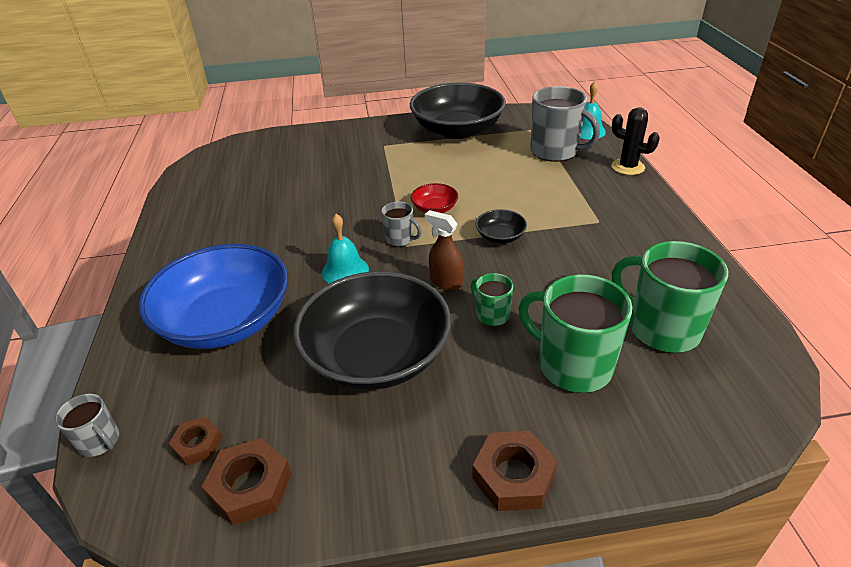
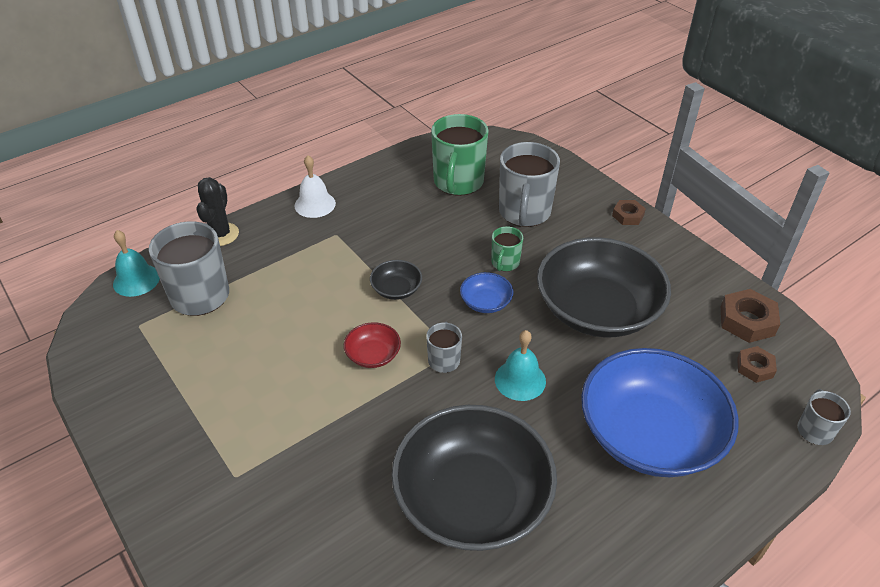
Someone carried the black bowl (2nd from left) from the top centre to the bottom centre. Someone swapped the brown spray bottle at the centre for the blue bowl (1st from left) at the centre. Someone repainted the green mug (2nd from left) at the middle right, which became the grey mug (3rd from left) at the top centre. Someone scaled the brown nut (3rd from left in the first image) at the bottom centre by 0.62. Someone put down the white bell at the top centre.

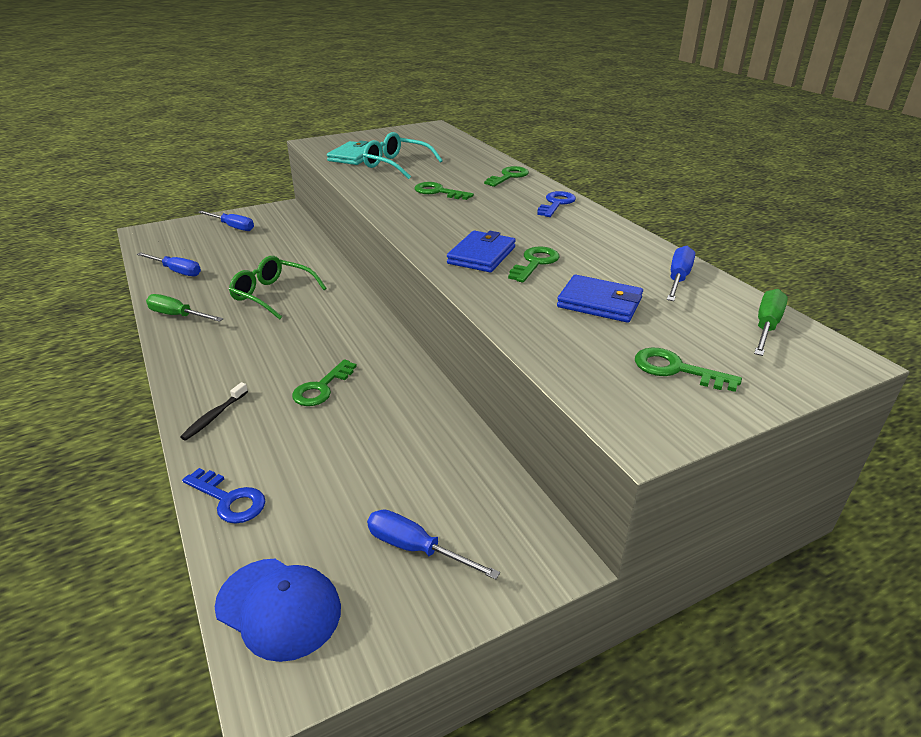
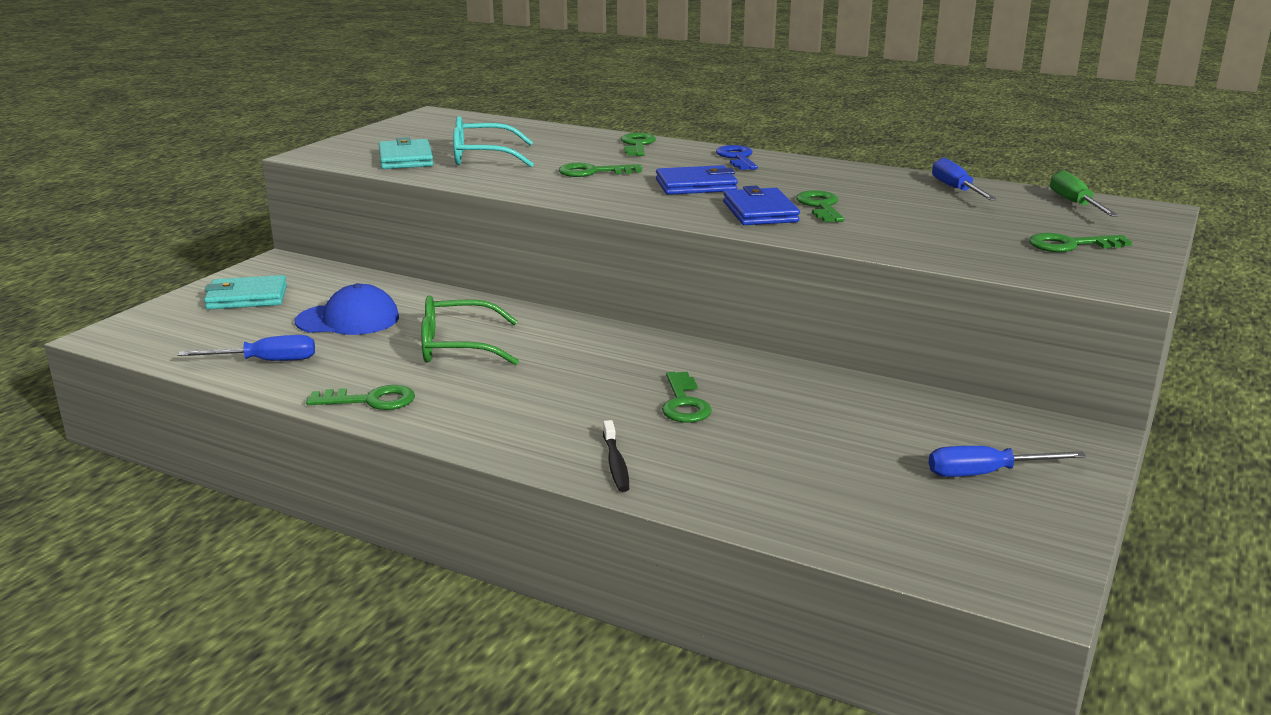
Someone swapped the blue screwdriver (2nd from left) at the top left for the turquoise wallet (1st from left) at the middle left. Someone carried the blue wallet (2nd from left in the first image) from the centre to the top centre. Someone swapped the green screwdriver (1st from left) at the middle left for the green key (1st from left) at the middle left. Someone took away the blue key (1st from left) at the bottom left. Someone carried the blue cap from the bottom left to the middle left.

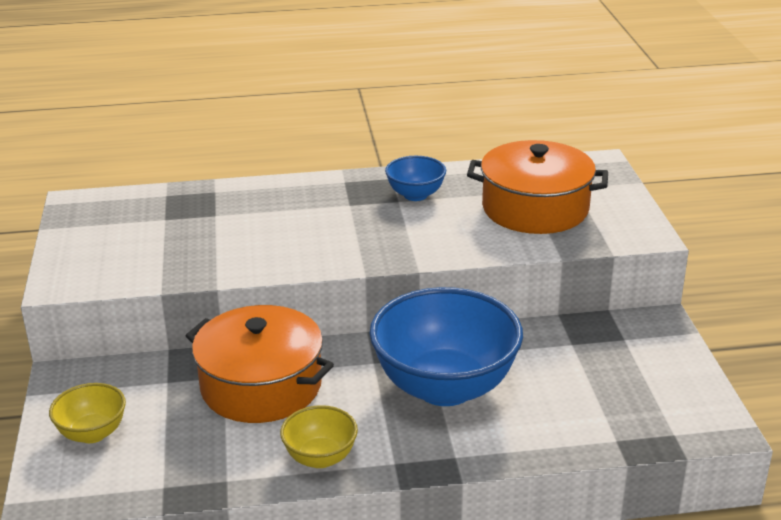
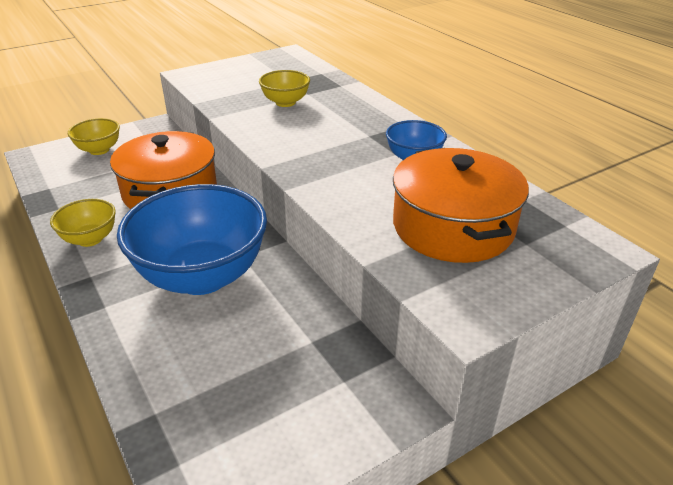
Someone put down the yellow bowl (3rd from left) at the top centre.

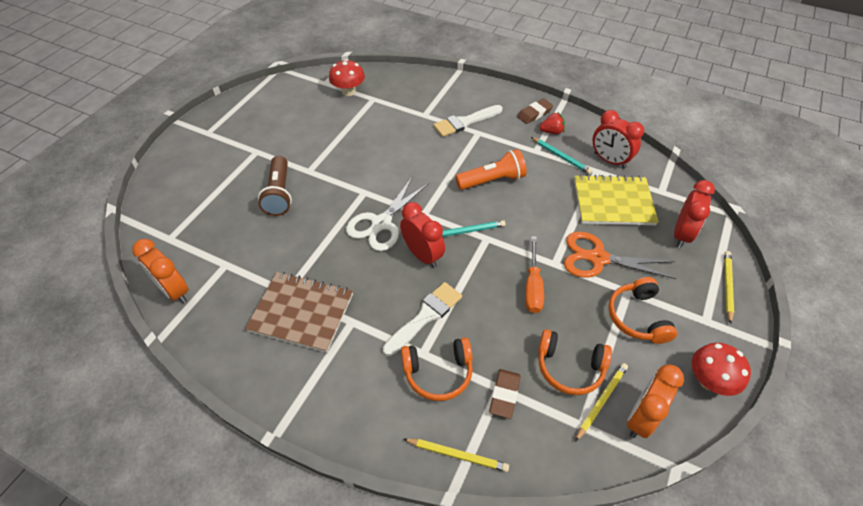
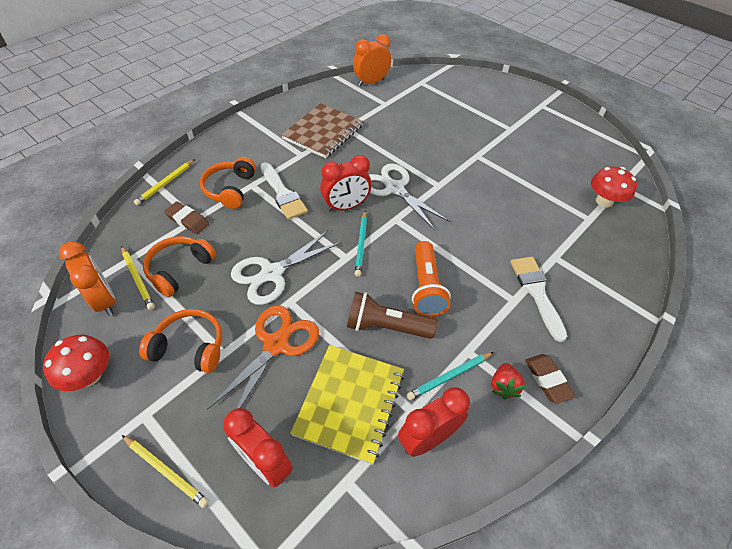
Someone carried the brown flashlight from the middle left to the centre. Someone swapped the orange screwdriver at the centre for the white scissors (1st from left) at the centre.

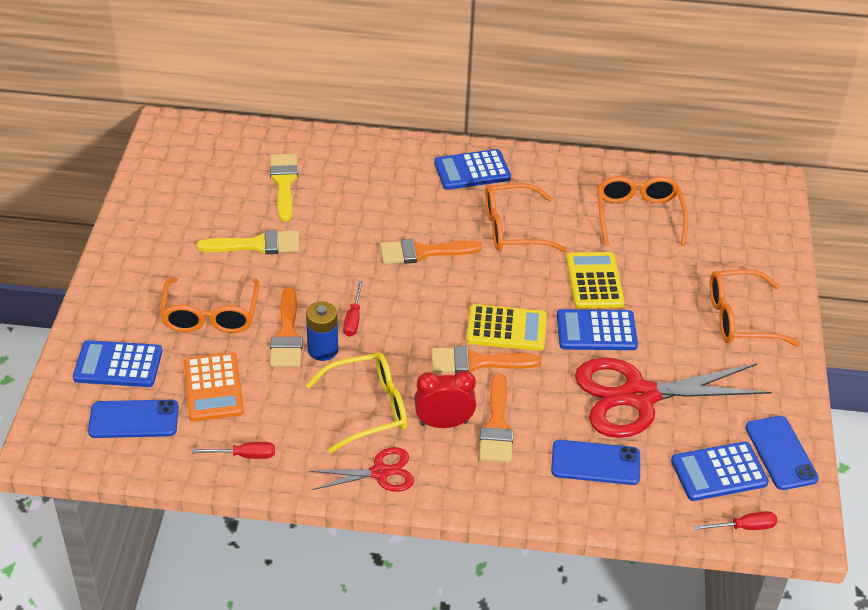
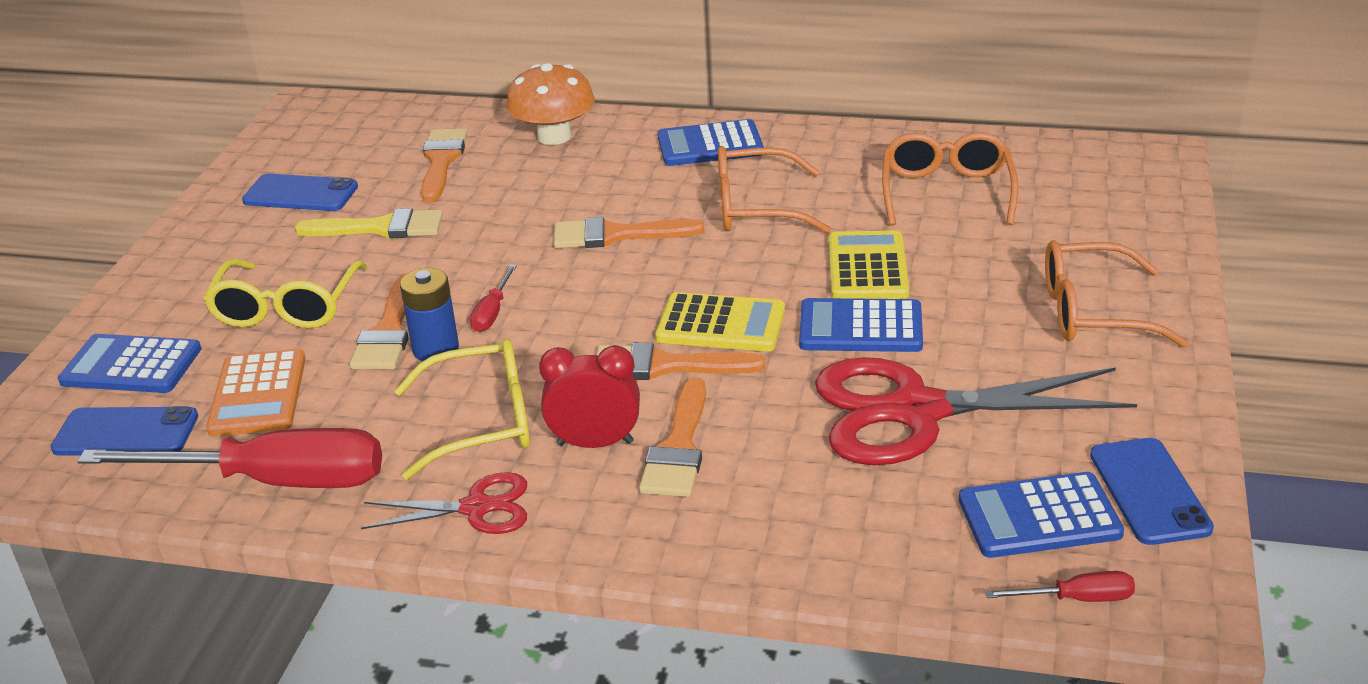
Someone repainted the yellow brush (2nd from left) at the top left, which became the orange brush (2nd from left) at the top left. Someone repainted the orange glasses (1st from left) at the middle left, which became the yellow glasses (1st from left) at the middle left. Someone carried the blue phone (2nd from left) from the bottom right to the top left. Someone scaled the red screwdriver (1st from left) at the bottom left by 2.35. Someone put down the orange mushroom at the top centre.

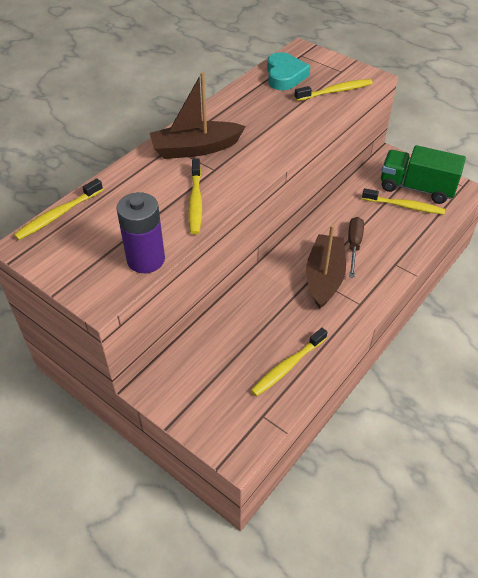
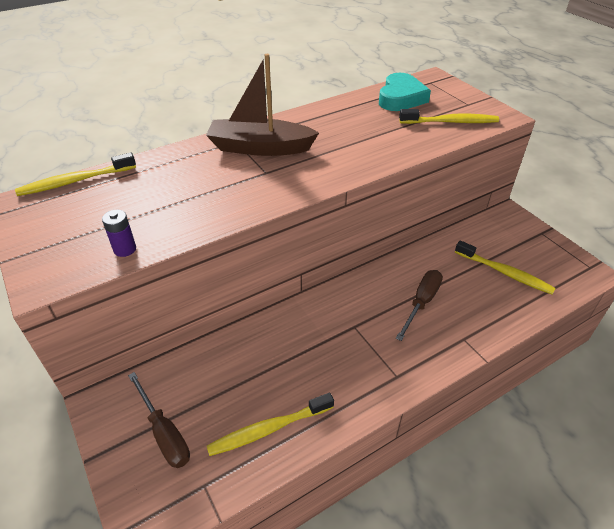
Someone took away the green truck at the top right. Someone took away the yellow toothbrush (2nd from left) at the centre. Someone scaled the purple battery at the middle left by 0.48. Someone took away the brown boat (2nd from left) at the middle right. Someone put down the brown screwdriver (1st from left) at the bottom left.

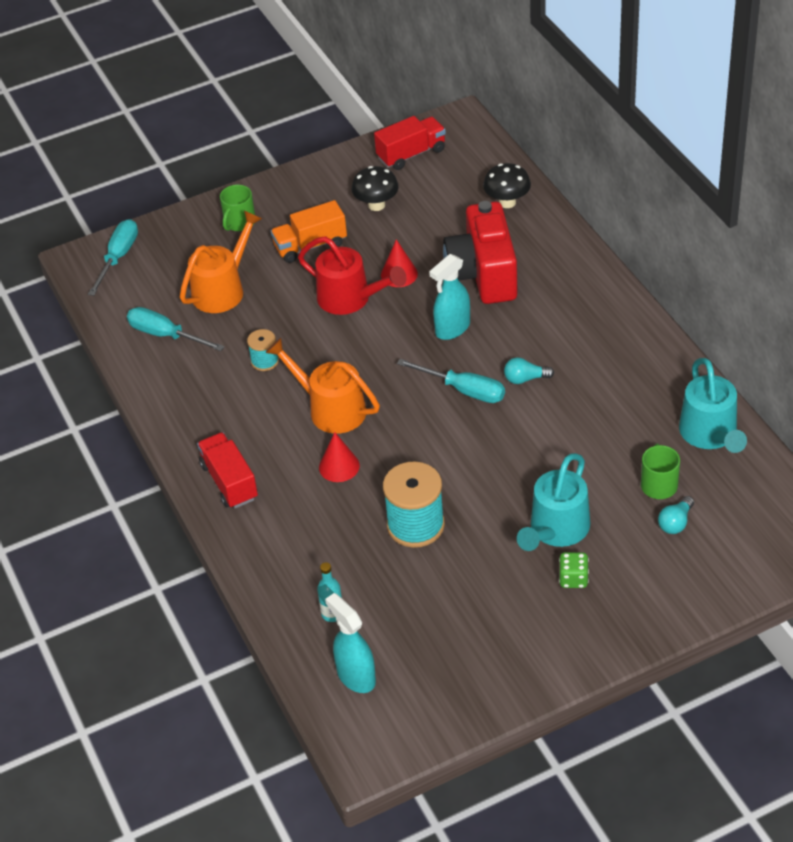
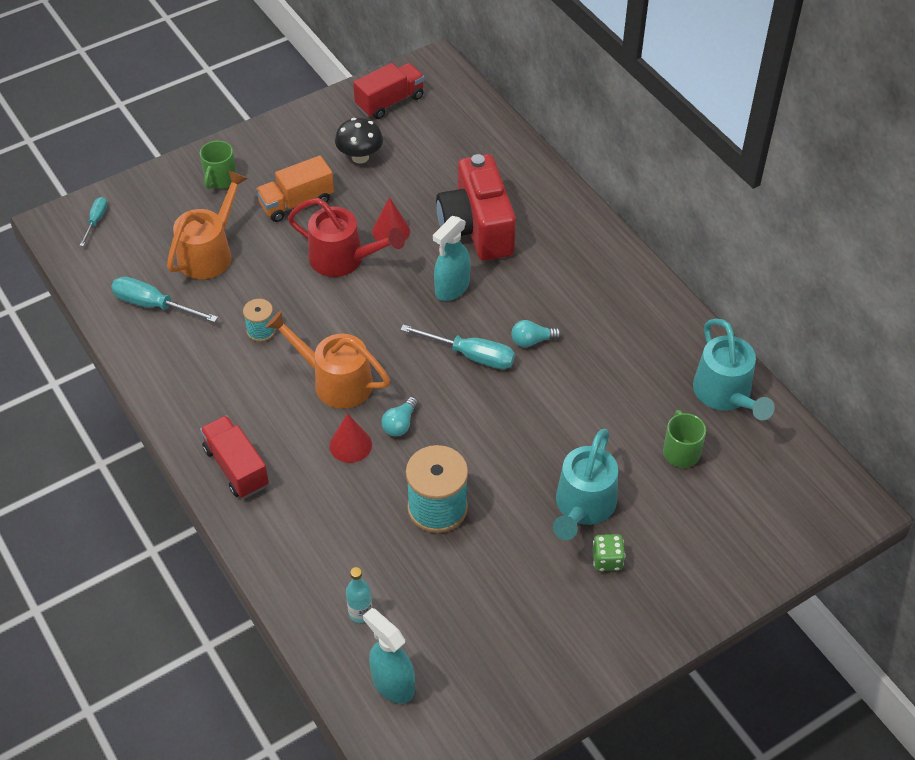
Someone took away the black mushroom (2nd from left) at the top centre. Someone scaled the turquoise screwdriver (1st from left) at the top left by 0.59. Someone carried the turquoise light bulb (2nd from left in the first image) from the middle right to the centre.

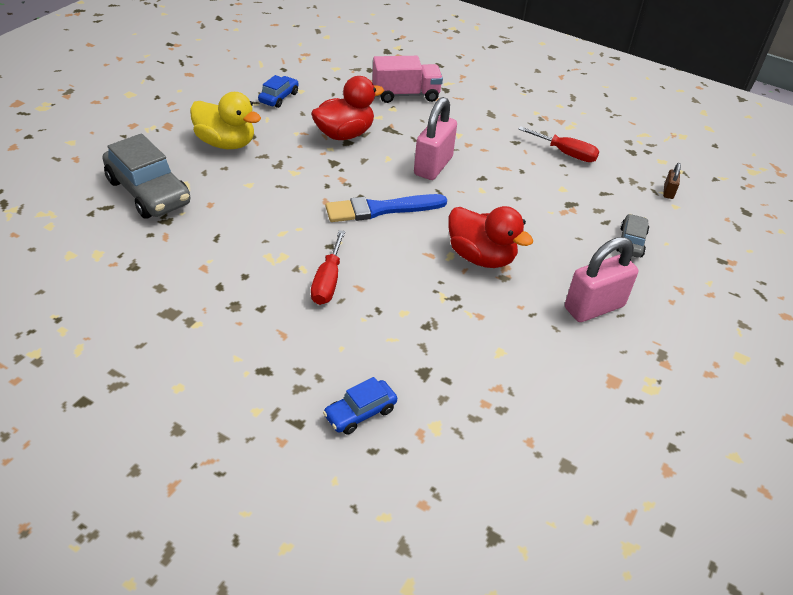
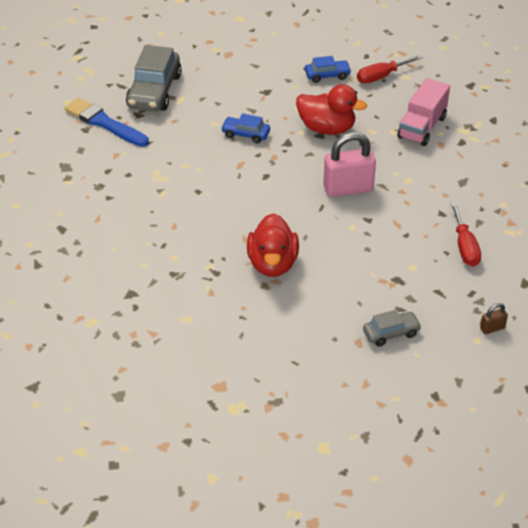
Someone rotated the pink truck at the top centre by 75 degrees clockwise. Someone took away the yellow duck at the top left. Someone carried the blue brush from the centre to the top left. Someone carried the red screwdriver (1st from left) from the centre to the top right. Someone took away the pink padlock (2nd from left) at the middle right. Someone carried the blue car (2nd from left in the first image) from the bottom centre to the top centre.

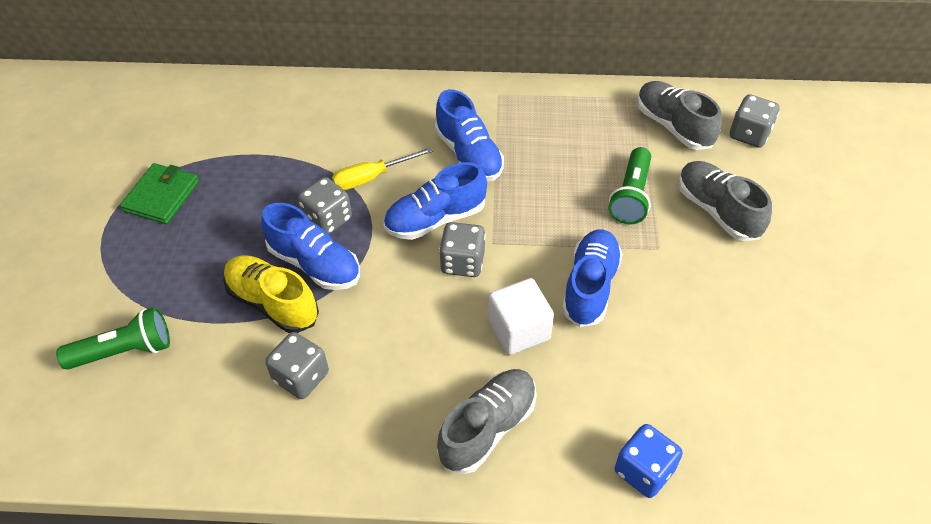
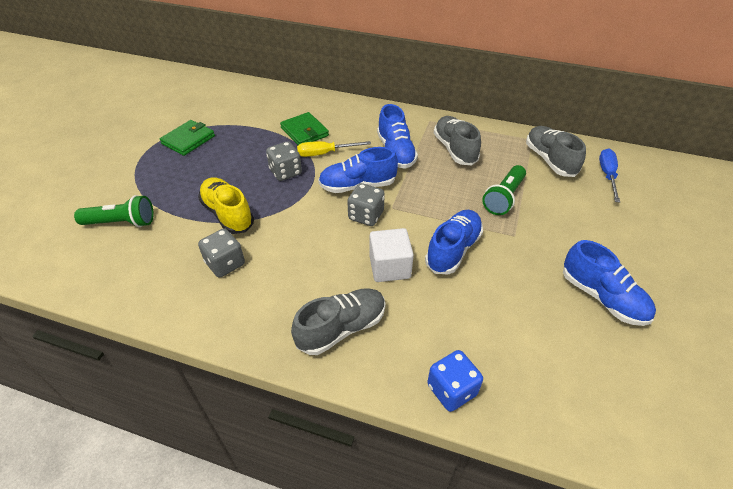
Someone swapped the grey dice (4th from left) at the top right for the blue screwdriver at the middle right. Someone carried the grey shoe (3rd from left in the first image) from the middle right to the top centre. Someone carried the blue shoe (1st from left in the first image) from the middle left to the middle right. Someone put down the green wallet (2nd from left) at the top centre.

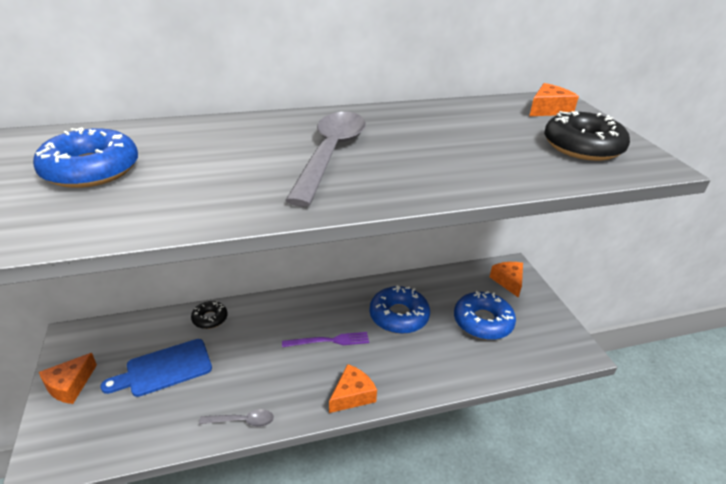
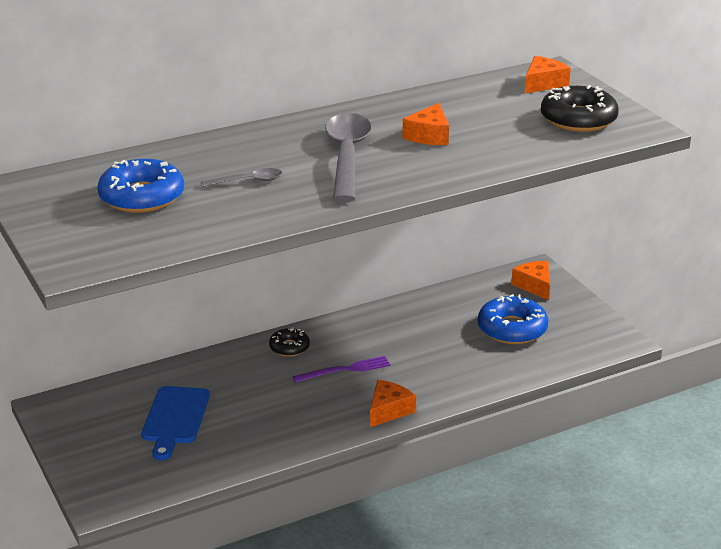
Someone took away the blue donut (2nd from left) at the centre. Someone carried the black donut (1st from left) from the middle left to the centre. Someone rotated the blue cutting board at the bottom left by 45 degrees counterclockwise. Someone carried the orange cheese (1st from left in the first image) from the bottom left to the top centre. Someone carried the grey spoon (1st from left) from the bottom left to the top centre.

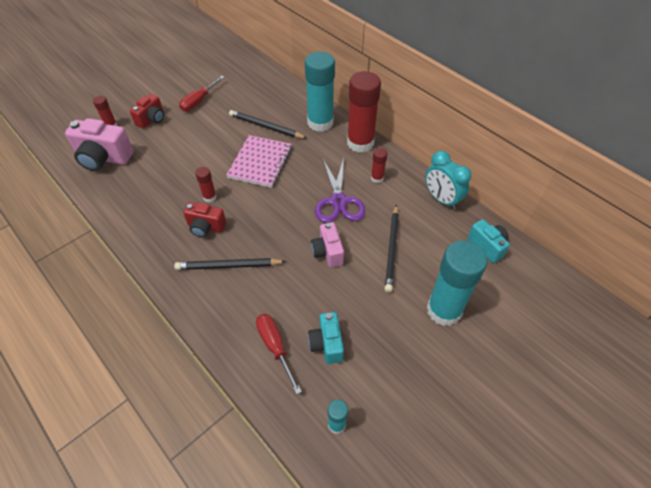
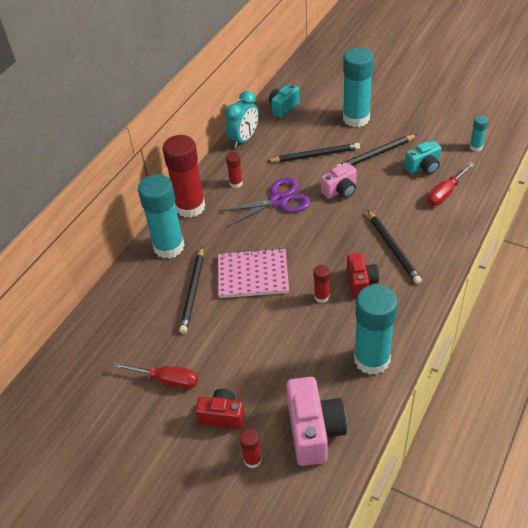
Someone put down the black pencil (3rd from left) at the top right. Someone put down the turquoise glue stick (3rd from left) at the middle right.

